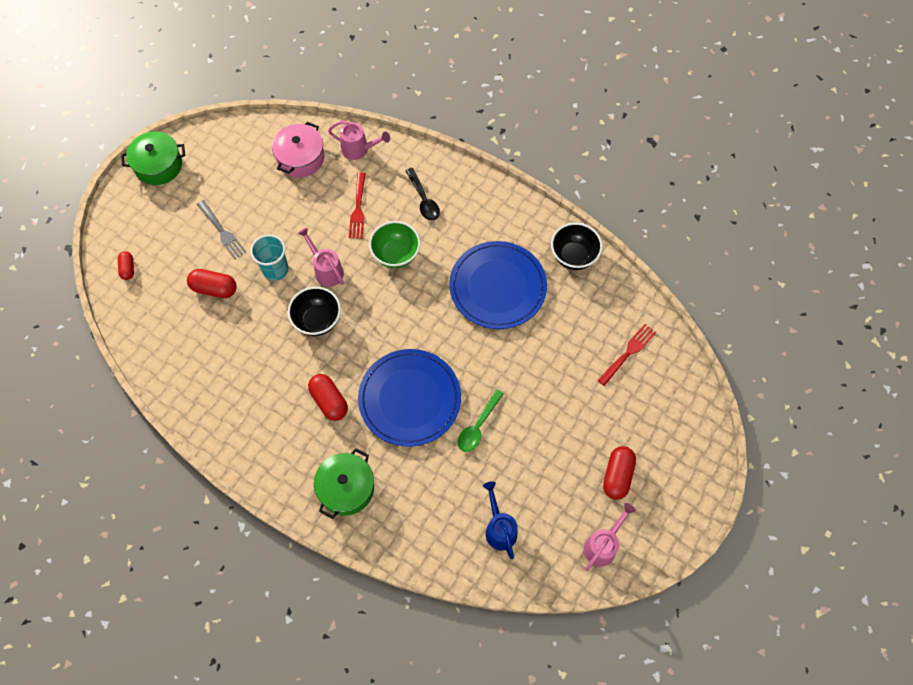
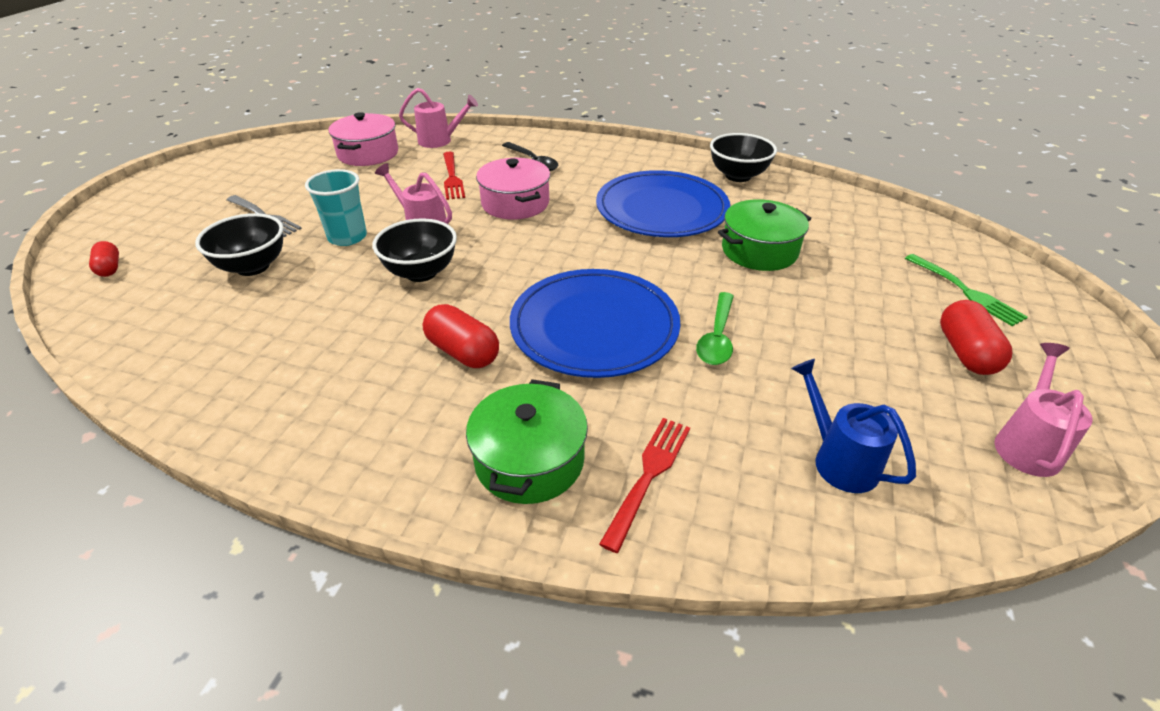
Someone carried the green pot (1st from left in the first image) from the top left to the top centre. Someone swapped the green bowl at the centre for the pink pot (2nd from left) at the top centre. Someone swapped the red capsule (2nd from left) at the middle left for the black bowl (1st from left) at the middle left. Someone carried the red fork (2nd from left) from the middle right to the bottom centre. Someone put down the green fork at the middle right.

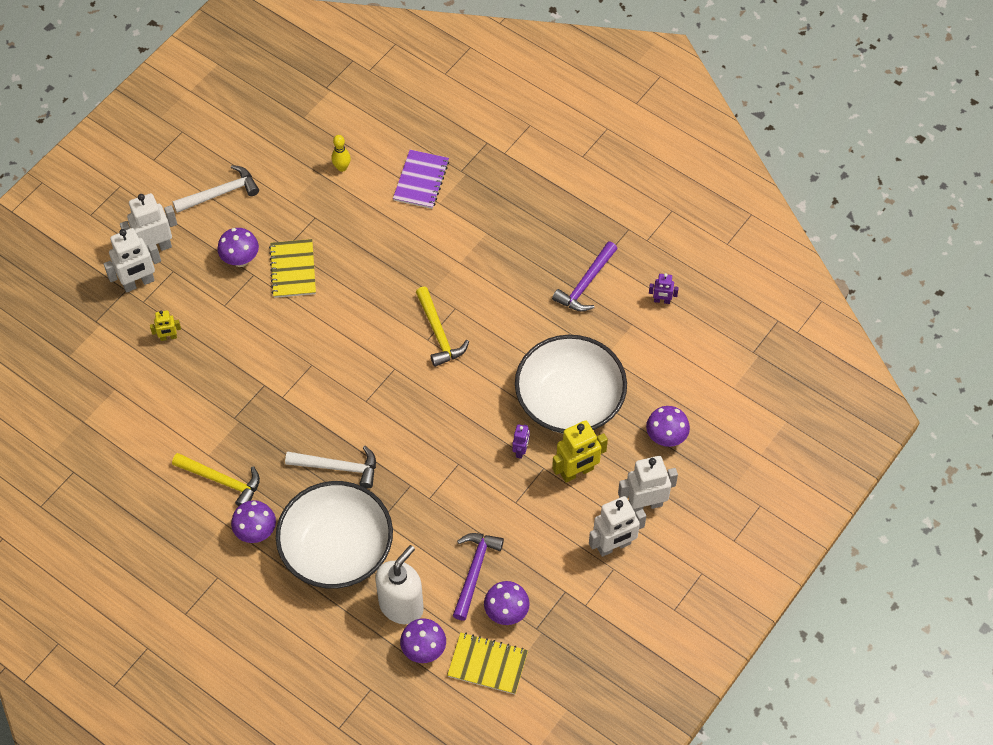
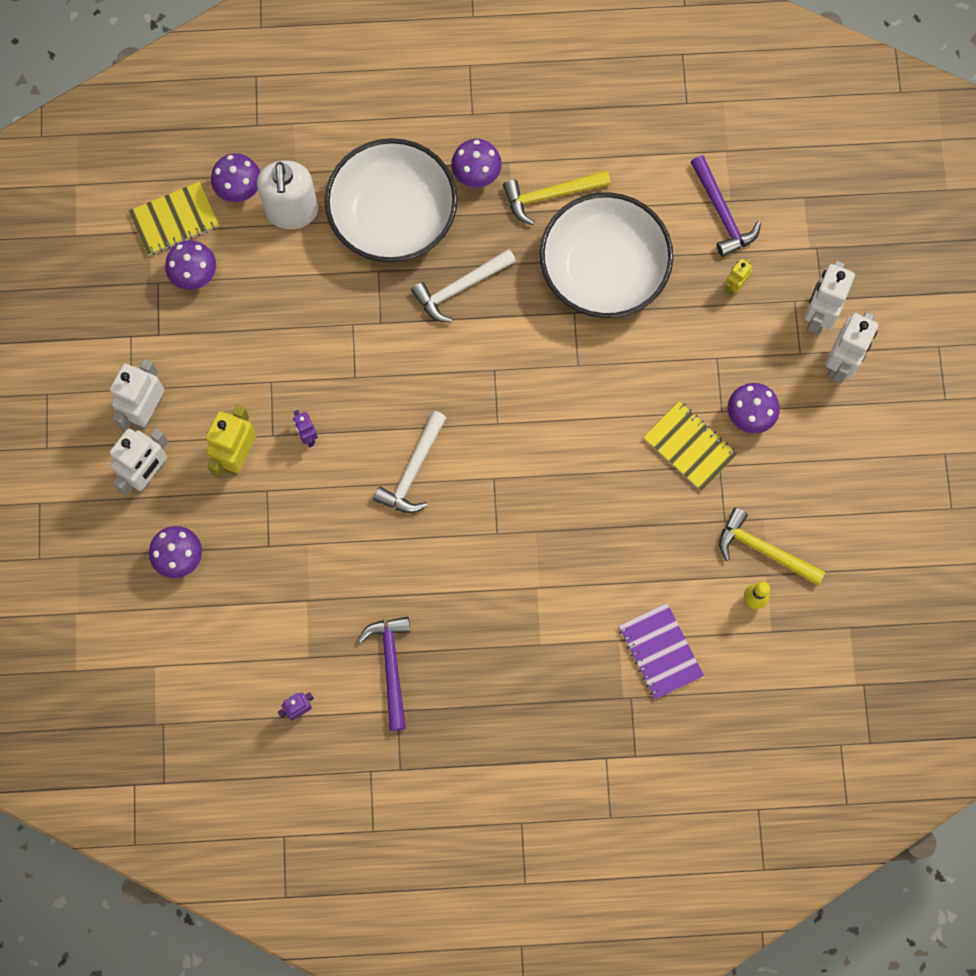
Someone carried the white hammer (1st from left) from the top left to the centre. Someone carried the yellow hammer (2nd from left) from the centre to the middle right. Someone carried the white bowl (2nd from left) from the centre to the top centre. Someone carried the purple hammer (1st from left in the first image) from the bottom centre to the top right.

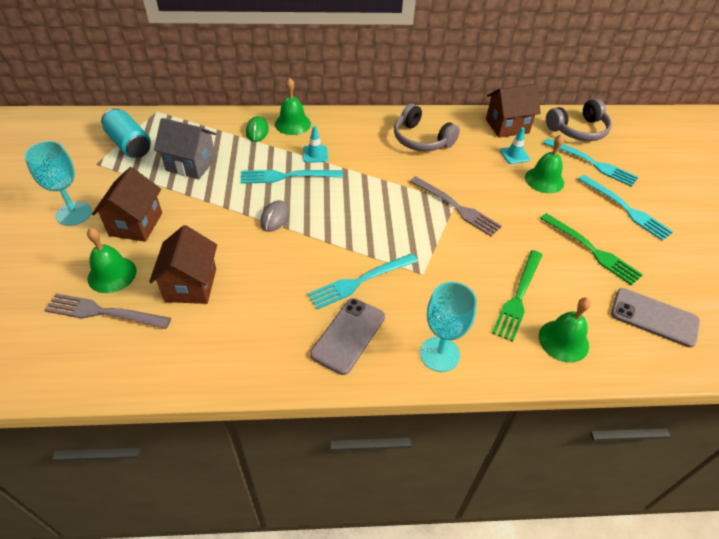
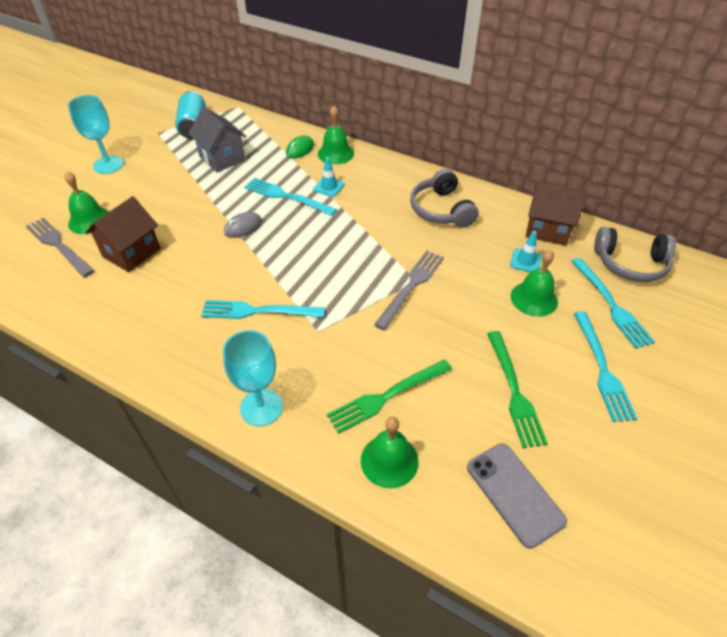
Someone took away the brown house (1st from left) at the middle left. Someone rotated the grey fork (2nd from left) at the centre by 135 degrees counterclockwise. Someone took away the grey phone (1st from left) at the centre.

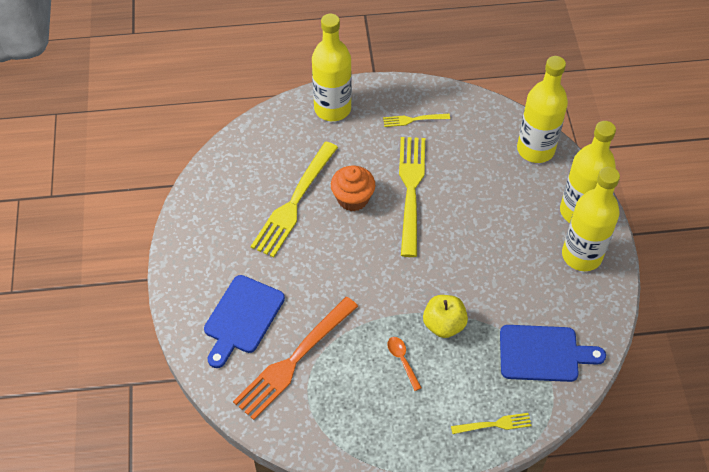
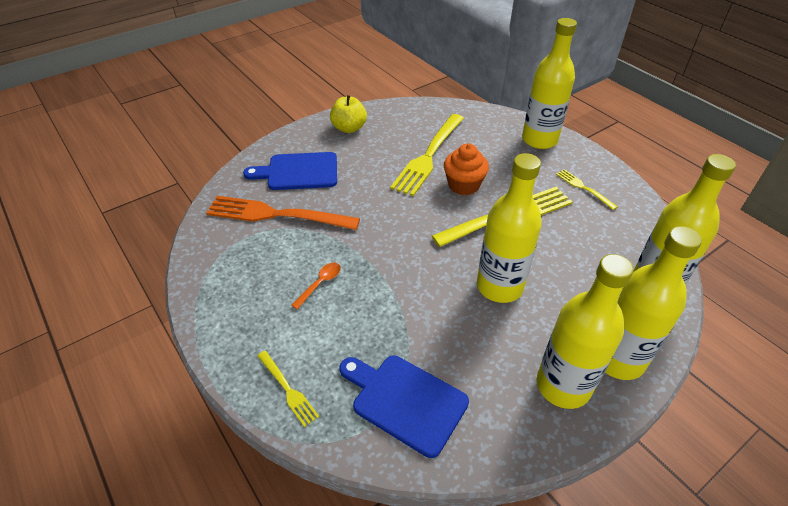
Someone rotated the yellow fork (1st from left in the first image) at the centre by 60 degrees counterclockwise. Someone carried the yellow apple from the bottom centre to the top centre. Someone rotated the blue cutting board (2nd from left) at the bottom right by 150 degrees clockwise. Someone put down the yellow bottle (1st from left) at the centre.

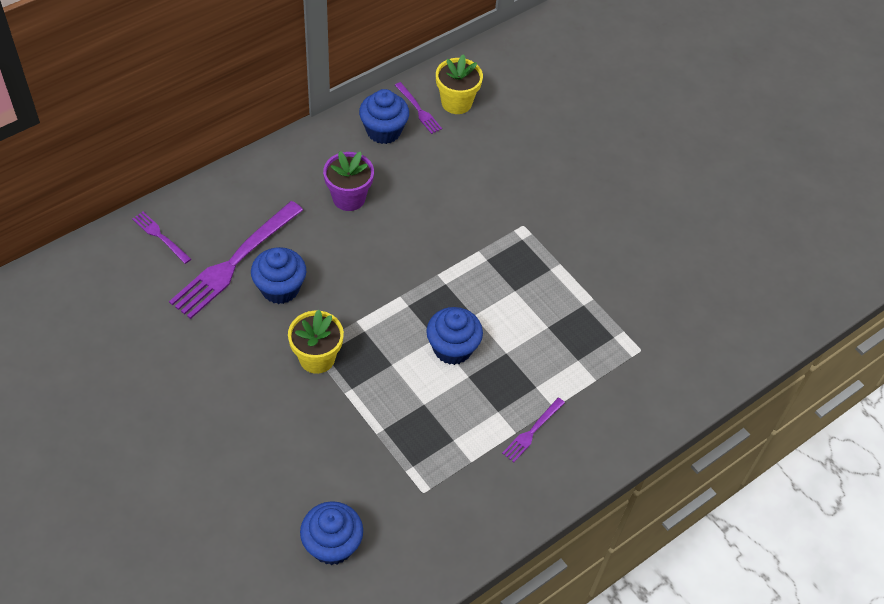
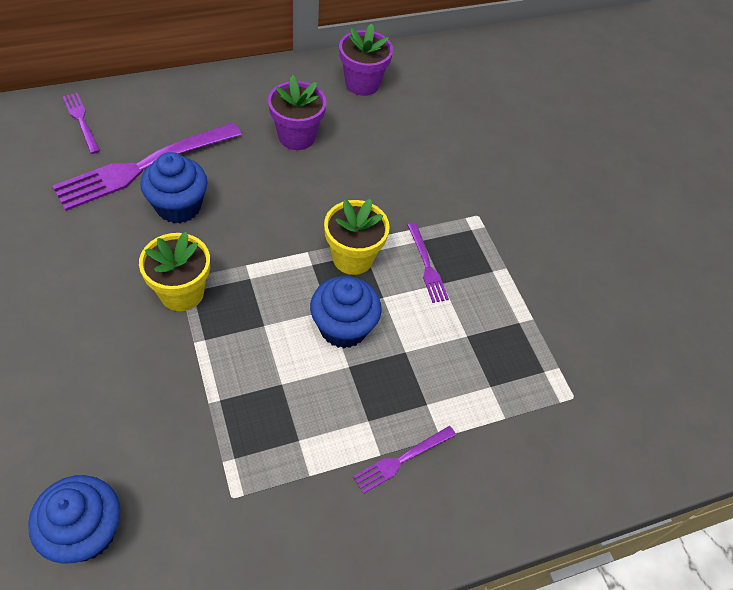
Someone carried the yellow flower pot (2nd from left) from the top centre to the centre. Someone carried the purple fork (3rd from left in the first image) from the top centre to the centre. Someone swapped the blue cupcake (3rd from left) at the top centre for the purple flower pot (2nd from left) at the top centre.

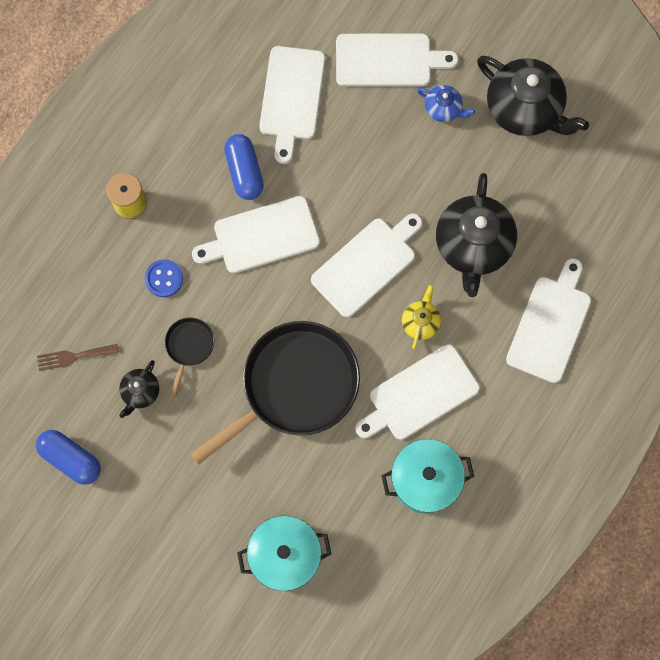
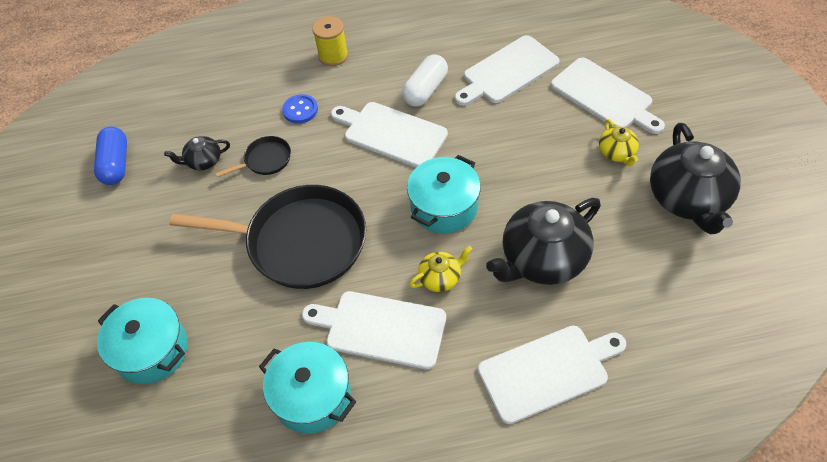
Someone repainted the blue teapot at the top right, which became the yellow teapot (2nd from left) at the top right. Someone repainted the blue capsule (2nd from left) at the top centre, which became the white capsule at the top centre. Someone swapped the white cutting board (3rd from left) at the centre for the turquoise pot (3rd from left) at the centre. Someone took away the brown fork at the middle left.

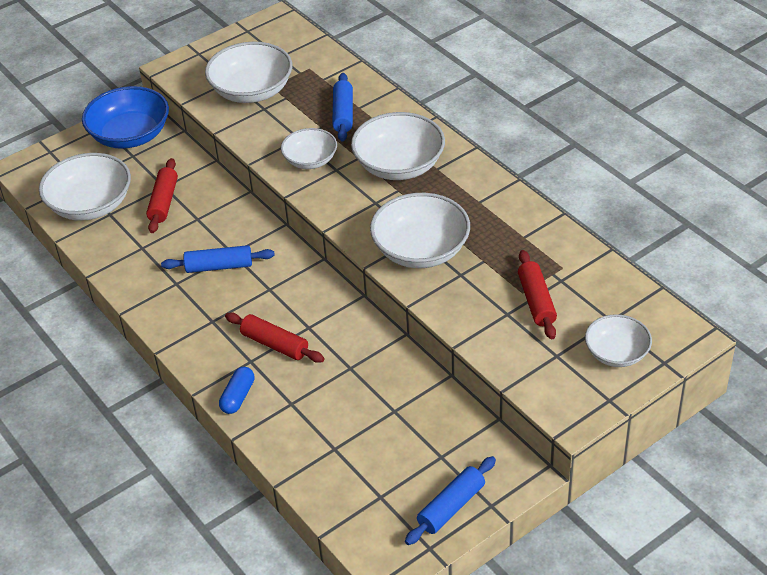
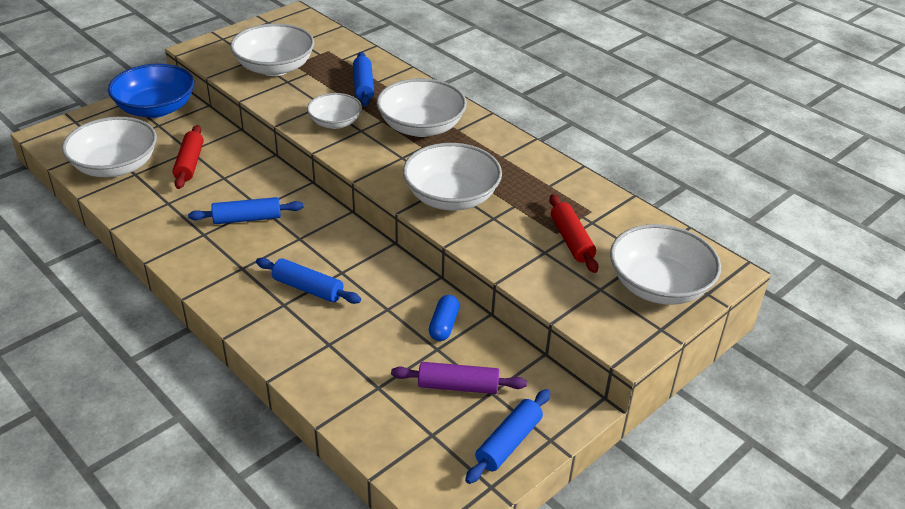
Someone repainted the red rolling pin (2nd from left) at the centre, which became the blue rolling pin (2nd from left) at the centre. Someone scaled the white bowl (6th from left) at the middle right by 1.63. Someone carried the blue capsule from the bottom left to the centre. Someone put down the purple rolling pin at the bottom centre.

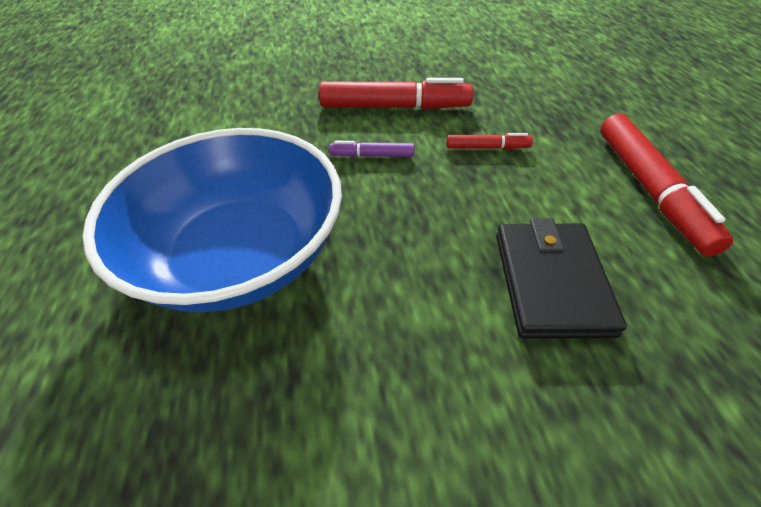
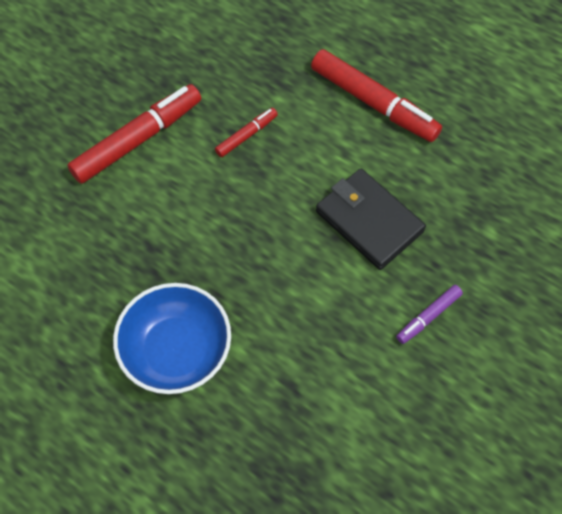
Someone scaled the blue bowl at the middle left by 0.64. Someone carried the purple marker from the top centre to the middle right.

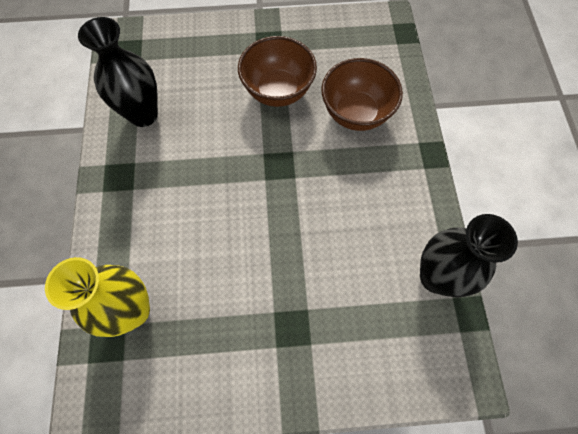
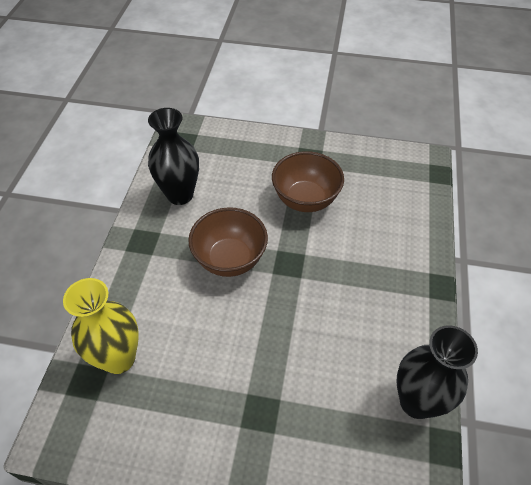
Someone carried the brown bowl (2nd from left in the first image) from the top centre to the centre.

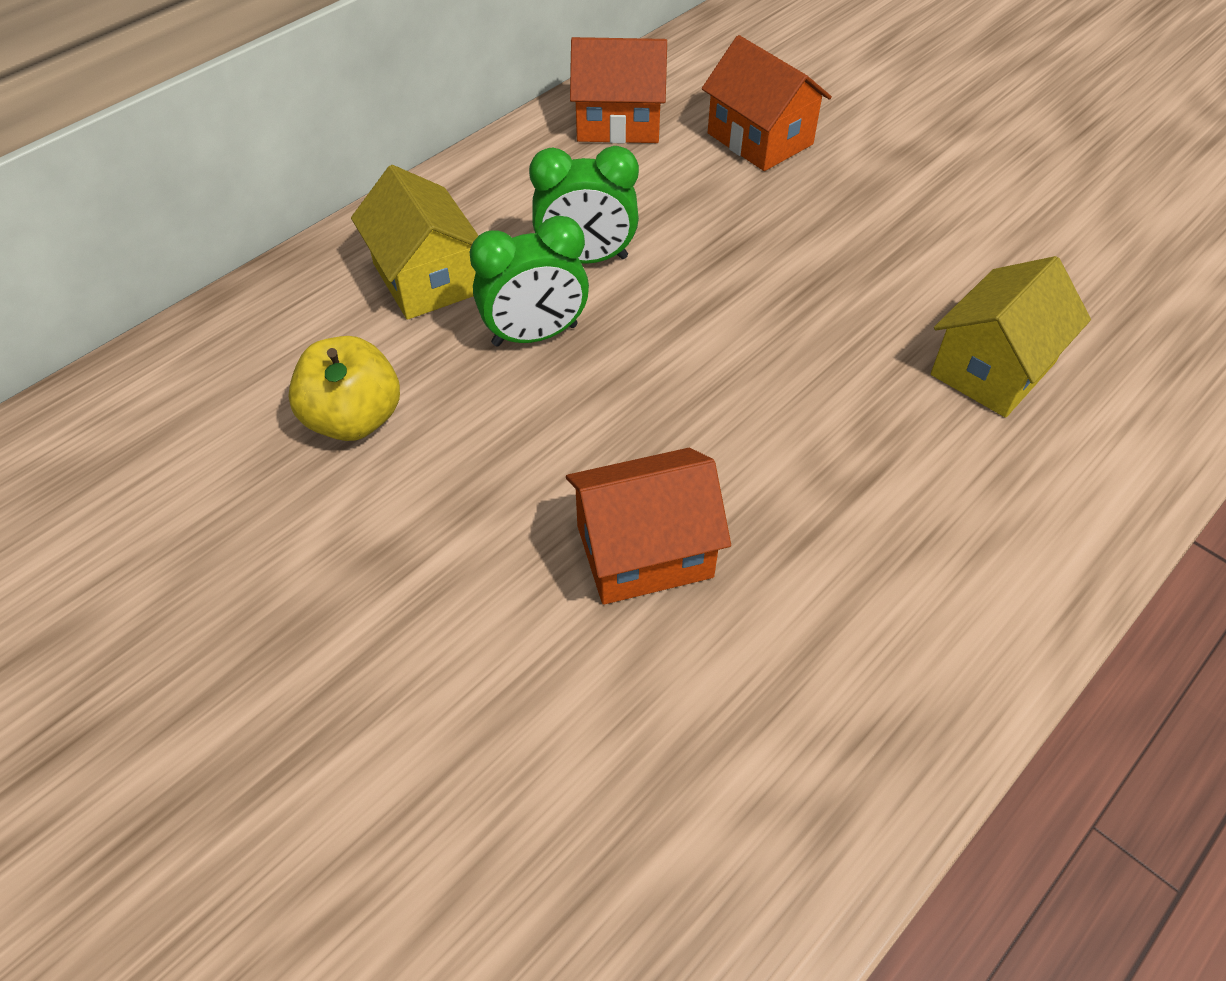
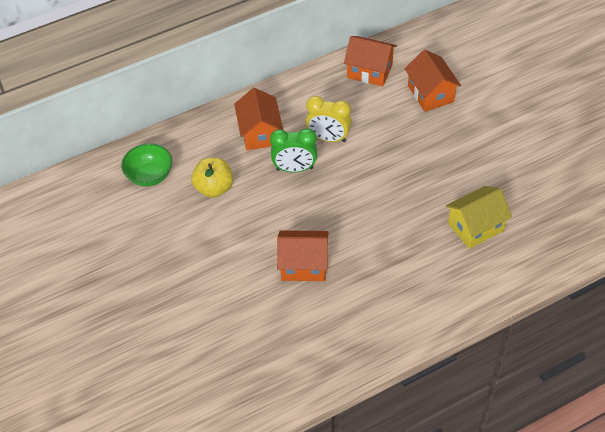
Someone repainted the green clock (2nd from left) at the top centre, which became the yellow clock at the top centre. Someone repainted the yellow house (1st from left) at the top centre, which became the orange house (1st from left) at the top centre. Someone put down the green bowl at the middle left.

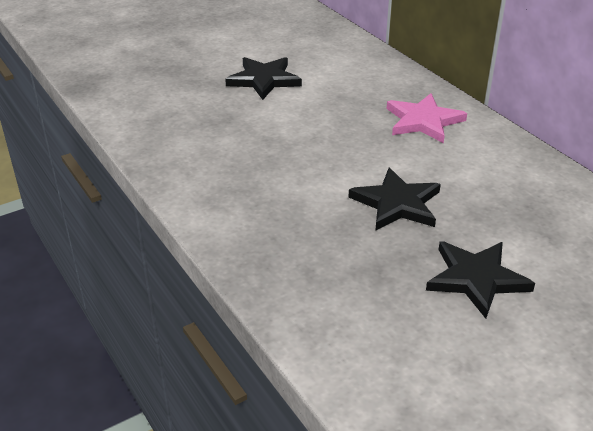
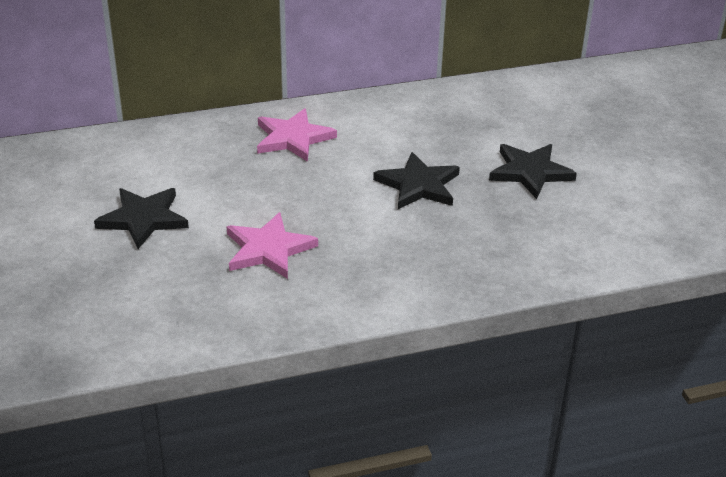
Someone put down the pink star (1st from left) at the centre.

